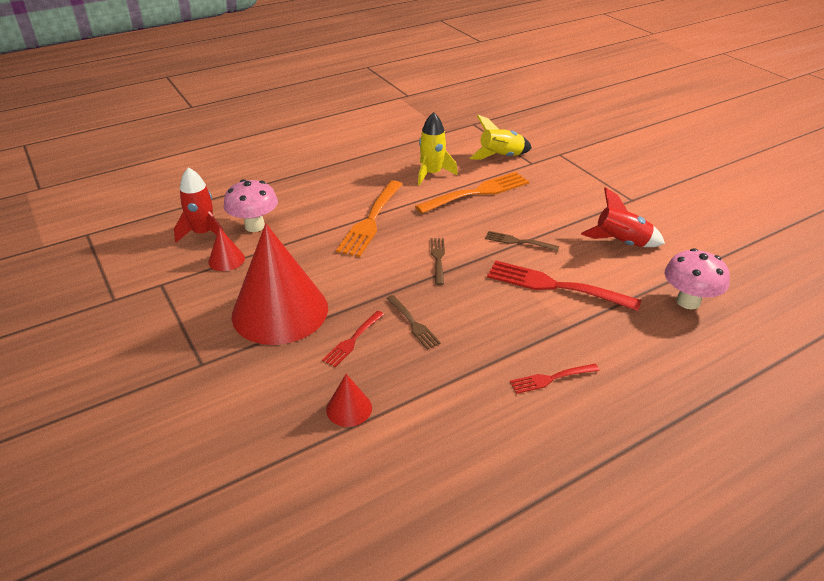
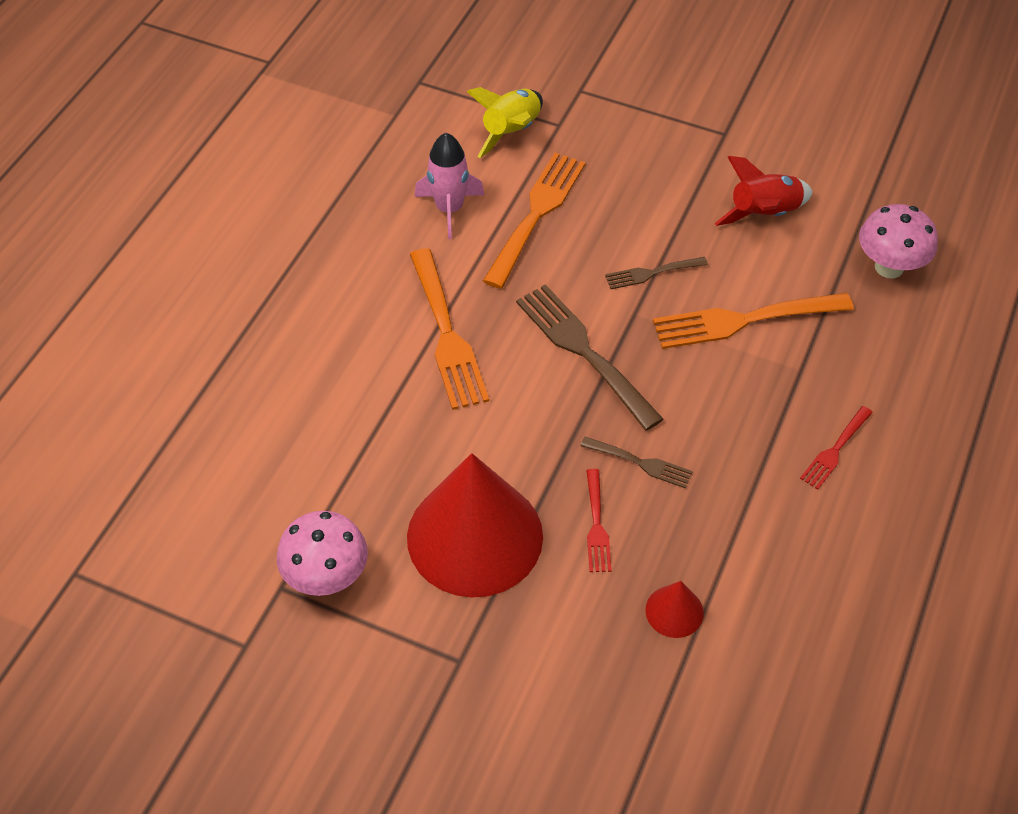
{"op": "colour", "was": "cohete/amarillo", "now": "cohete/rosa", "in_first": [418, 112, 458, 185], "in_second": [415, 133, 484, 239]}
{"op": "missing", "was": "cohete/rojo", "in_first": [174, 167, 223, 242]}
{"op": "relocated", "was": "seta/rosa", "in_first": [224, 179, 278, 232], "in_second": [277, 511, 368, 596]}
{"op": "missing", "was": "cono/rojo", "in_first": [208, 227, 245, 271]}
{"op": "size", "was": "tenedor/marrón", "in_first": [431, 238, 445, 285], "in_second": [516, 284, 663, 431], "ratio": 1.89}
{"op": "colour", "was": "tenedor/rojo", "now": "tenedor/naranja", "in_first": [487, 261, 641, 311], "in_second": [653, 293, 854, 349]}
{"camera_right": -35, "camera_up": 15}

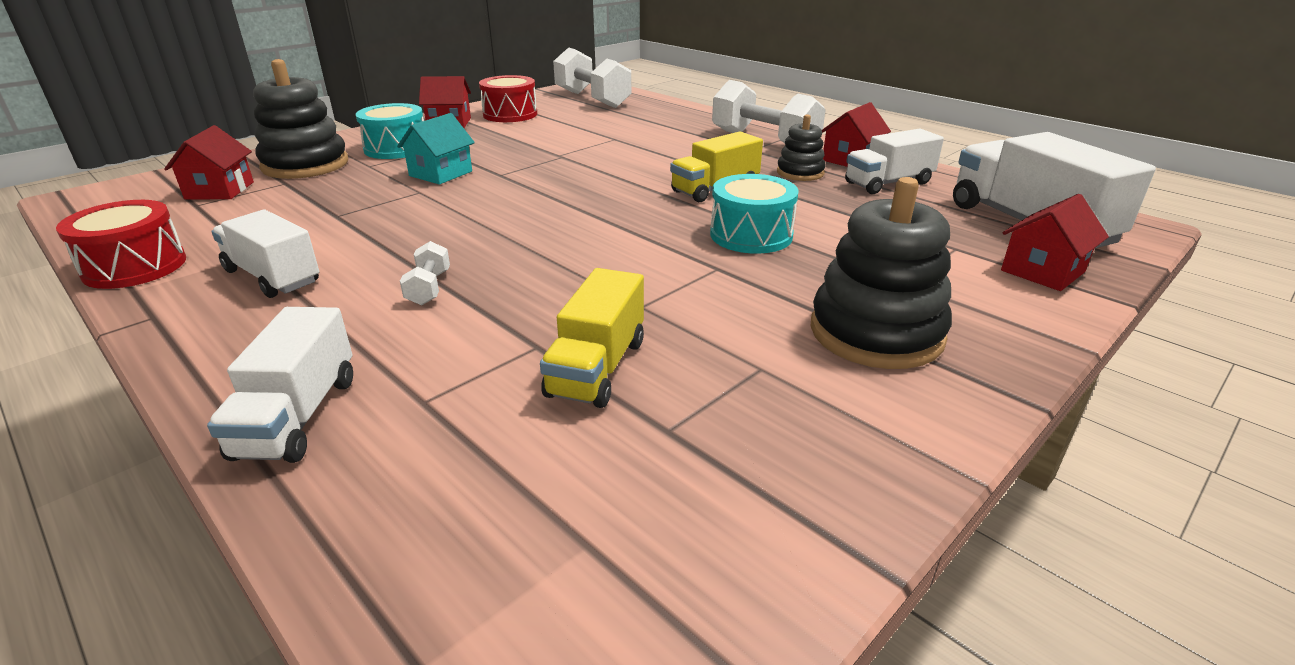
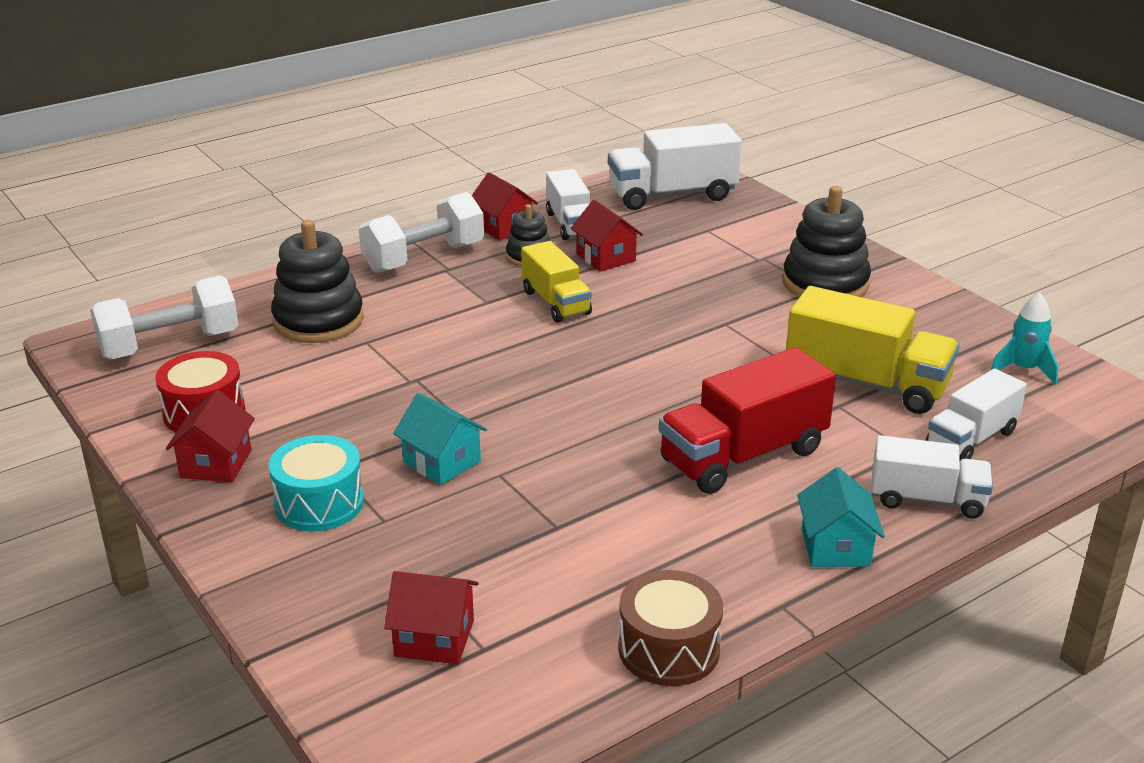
{"op": "relocated", "was": "juguete apilable/negro", "in_first": [253, 59, 348, 179], "in_second": [271, 220, 364, 343]}
{"op": "missing", "was": "tambor/turquesa", "in_first": [710, 174, 799, 254]}
{"op": "relocated", "was": "casa/rojo", "in_first": [1001, 194, 1109, 291], "in_second": [570, 200, 643, 272]}
{"op": "colour", "was": "tambor/rojo", "now": "tambor/marrón", "in_first": [56, 200, 186, 289], "in_second": [619, 570, 723, 686]}
{"op": "relocated", "was": "camión/blanco", "in_first": [211, 210, 319, 298], "in_second": [926, 368, 1027, 461]}
{"op": "exchanged", "was": "mancuerna/blanco", "now": "camión/rojo", "in_first": [400, 241, 450, 305], "in_second": [659, 347, 836, 494]}
{"op": "size", "was": "camión/amarillo", "in_first": [540, 268, 644, 408], "in_second": [786, 286, 959, 414], "ratio": 1.57}
{"op": "appeared", "now": "cohete/turquesa", "in_second": [991, 293, 1059, 385]}
{"op": "appeared", "now": "casa/turquesa", "in_second": [797, 467, 885, 567]}
{"camera_right": -80, "camera_up": 0}

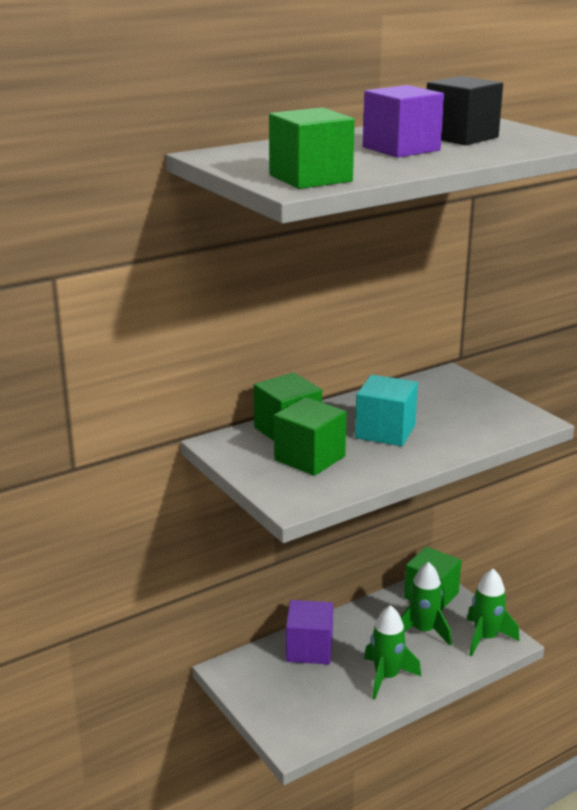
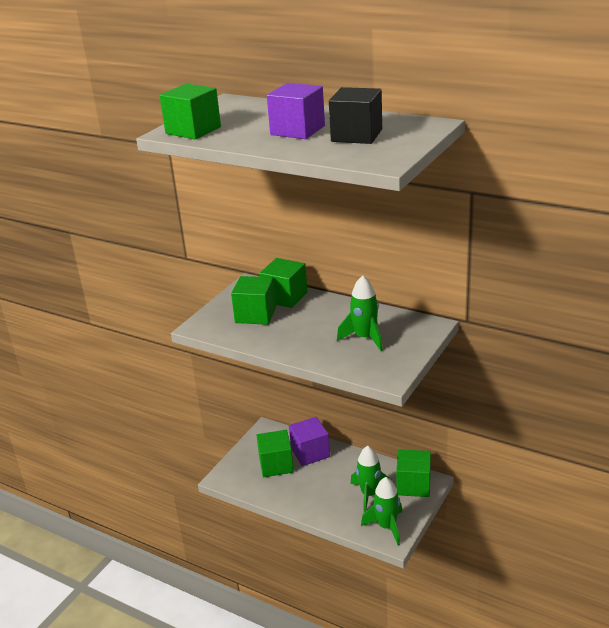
{"op": "missing", "was": "cubo/turquesa", "in_first": [355, 375, 418, 446]}
{"op": "relocated", "was": "cohete/verde", "in_first": [364, 605, 421, 699], "in_second": [337, 275, 383, 351]}
{"op": "appeared", "now": "cubo/verde", "in_second": [256, 430, 294, 477]}
{"camera_right": 65, "camera_up": 5}

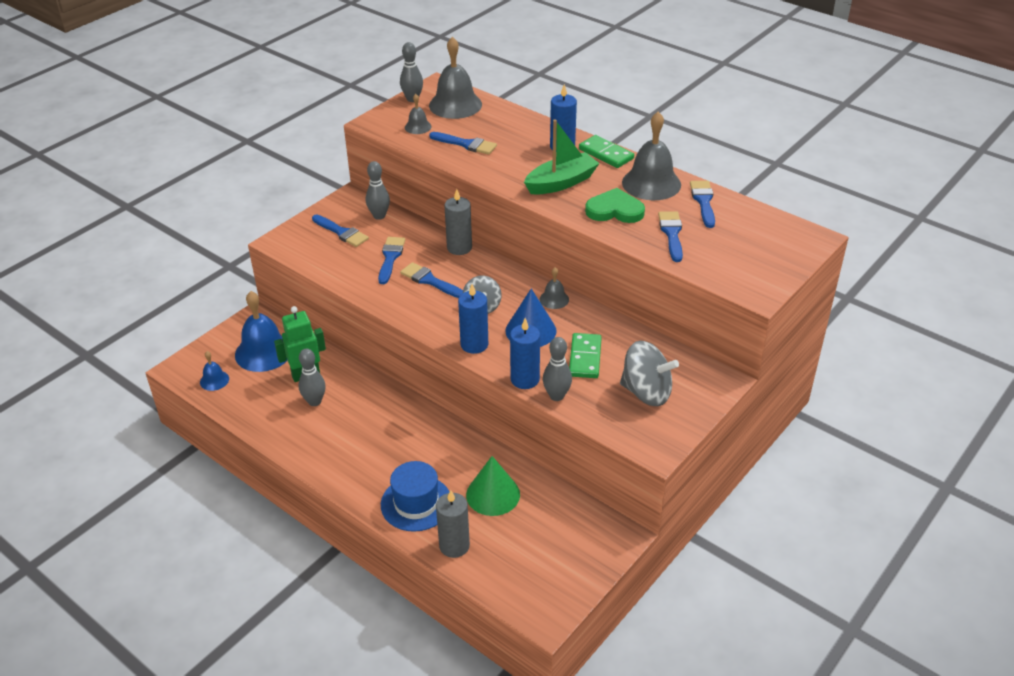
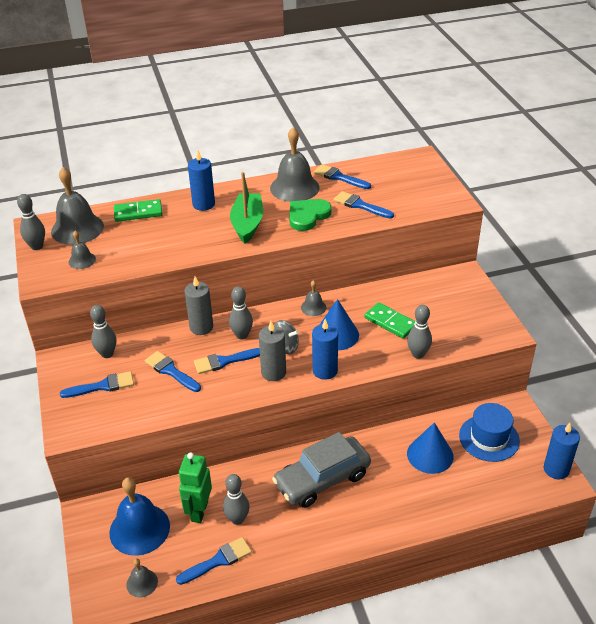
{"op": "relocated", "was": "pincel/azul", "in_first": [429, 132, 497, 155], "in_second": [176, 537, 252, 585]}
{"op": "relocated", "was": "ficha de dominó/verde", "in_first": [579, 135, 634, 168], "in_second": [114, 199, 163, 222]}
{"op": "relocated", "was": "vela/azul", "in_first": [510, 318, 540, 389], "in_second": [544, 423, 580, 479]}
{"op": "missing", "was": "peonza/gris", "in_first": [620, 341, 679, 406]}
{"op": "colour", "was": "campana/azul", "now": "campana/gris", "in_first": [200, 351, 229, 391], "in_second": [126, 559, 158, 597]}
{"op": "colour", "was": "cono/verde", "now": "cono/azul", "in_first": [466, 456, 520, 516], "in_second": [407, 422, 453, 474]}
{"op": "relocated", "was": "sombrero/azul", "in_first": [381, 461, 450, 532], "in_second": [459, 403, 520, 462]}
{"op": "relocated", "was": "vela/gris", "in_first": [436, 490, 470, 558], "in_second": [259, 321, 286, 381]}
{"op": "appeared", "now": "bolo/gris", "in_second": [229, 286, 253, 340]}
{"op": "appeared", "now": "coche/gris", "in_second": [272, 432, 371, 508]}
{"camera_right": -55, "camera_up": 0}

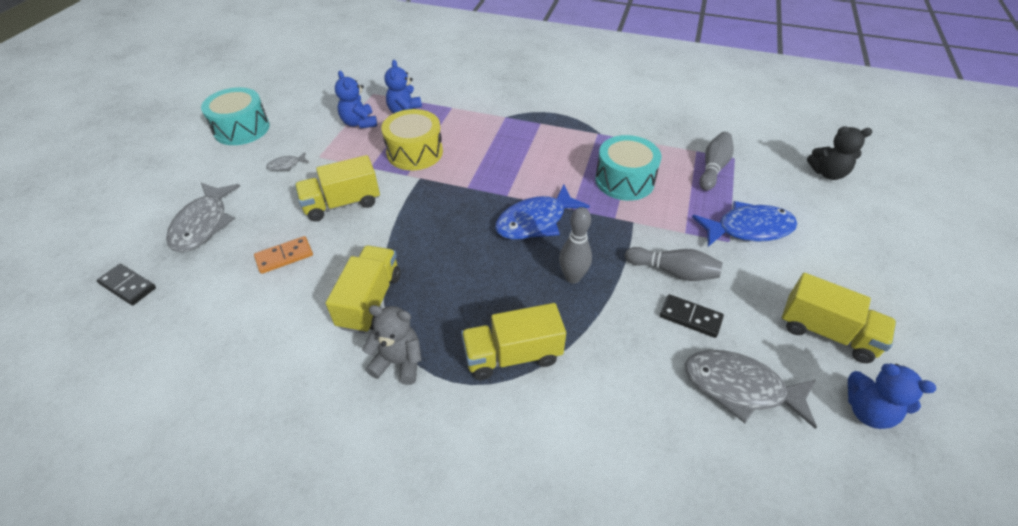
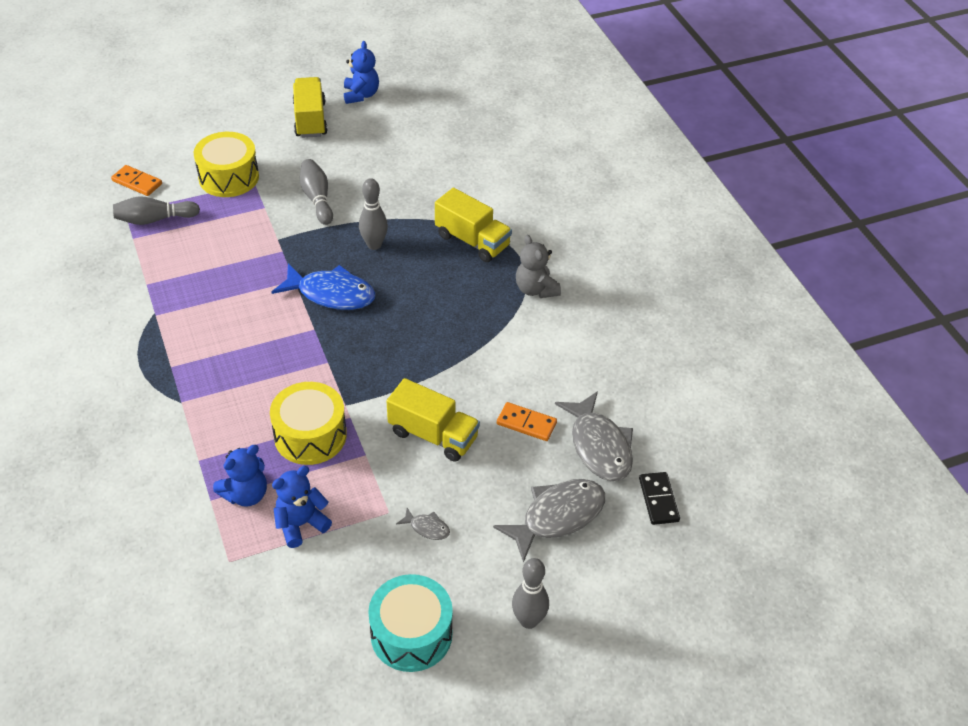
{"op": "spun", "was": "osito/azul", "in_first": [335, 71, 377, 128], "in_second": [272, 466, 332, 548], "clockwise": -150}
{"op": "missing", "was": "osito/negro", "in_first": [807, 126, 872, 180]}
{"op": "missing", "was": "tambor/turquesa", "in_first": [595, 135, 661, 201]}
{"op": "exchanged", "was": "pez/azul", "now": "tambor/amarillo", "in_first": [692, 201, 797, 247], "in_second": [194, 132, 259, 197]}
{"op": "missing", "was": "camión/amarillo", "in_first": [326, 245, 401, 334]}
{"op": "missing", "was": "ficha de dominó/negro", "in_first": [660, 294, 724, 338]}
{"op": "relocated", "was": "pez/gris", "in_first": [684, 350, 817, 429], "in_second": [555, 391, 633, 481]}
{"op": "appeared", "now": "ficha de dominó/naranja", "in_second": [111, 165, 162, 196]}
{"op": "appeared", "now": "bolo/gris", "in_second": [512, 558, 549, 629]}
{"camera_right": -130, "camera_up": 0}

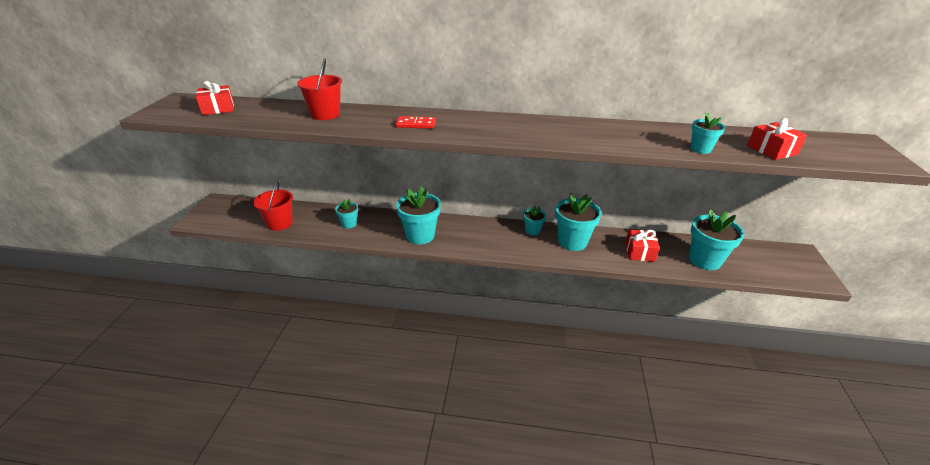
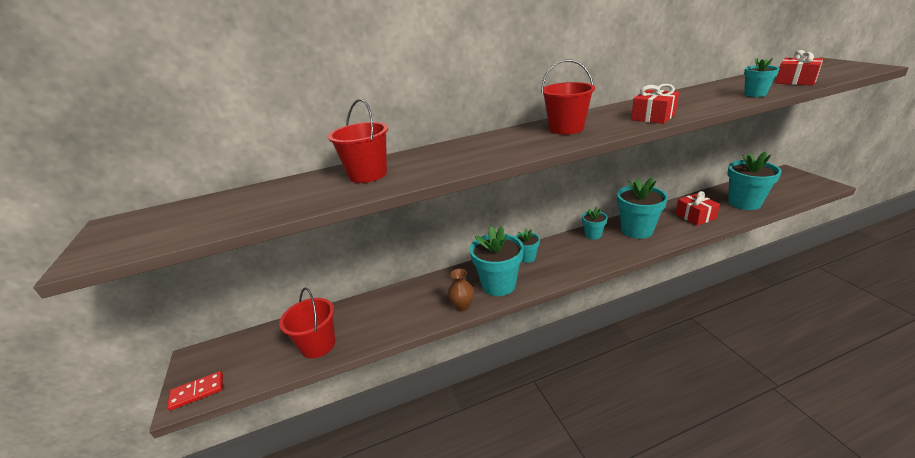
{"op": "relocated", "was": "regalo/rojo", "in_first": [196, 81, 234, 115], "in_second": [631, 84, 679, 124]}
{"op": "relocated", "was": "ficha de dominó/rojo", "in_first": [396, 116, 436, 129], "in_second": [167, 371, 223, 411]}
{"op": "relocated", "was": "maceta/turquesa", "in_first": [335, 199, 358, 229], "in_second": [515, 228, 540, 263]}
{"op": "appeared", "now": "balde/rojo", "in_second": [541, 60, 595, 135]}
{"op": "appeared", "now": "florero/marrón", "in_second": [448, 269, 474, 311]}
{"camera_right": -25, "camera_up": -5}

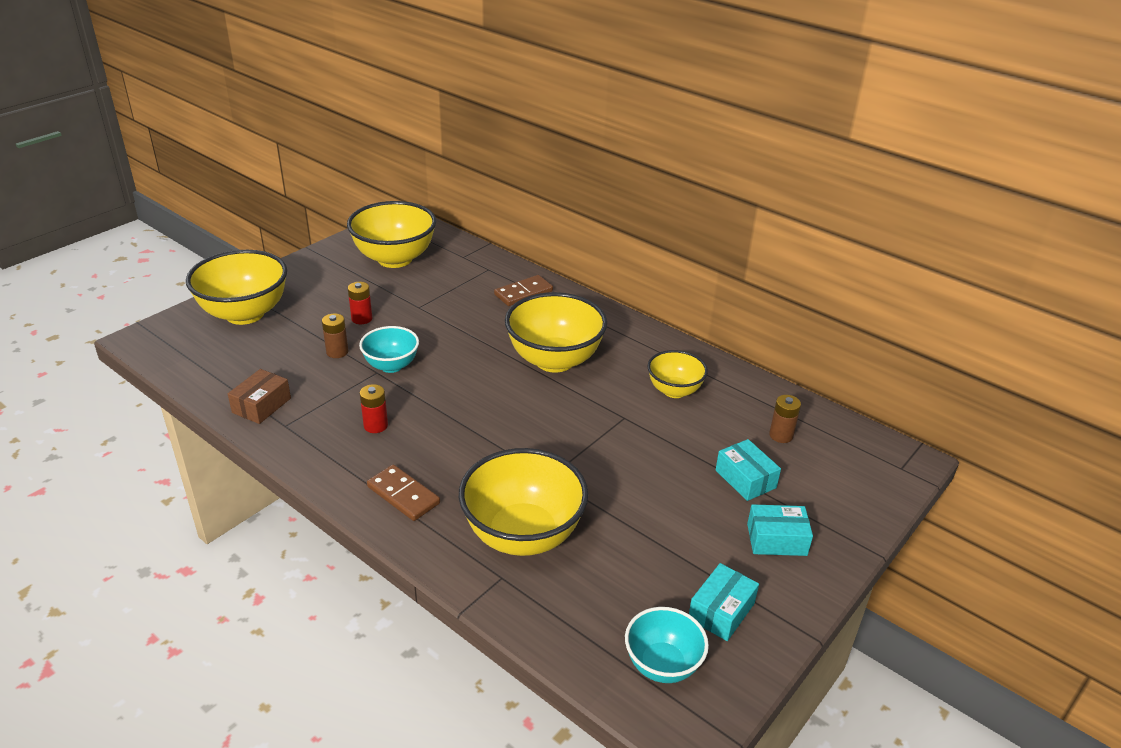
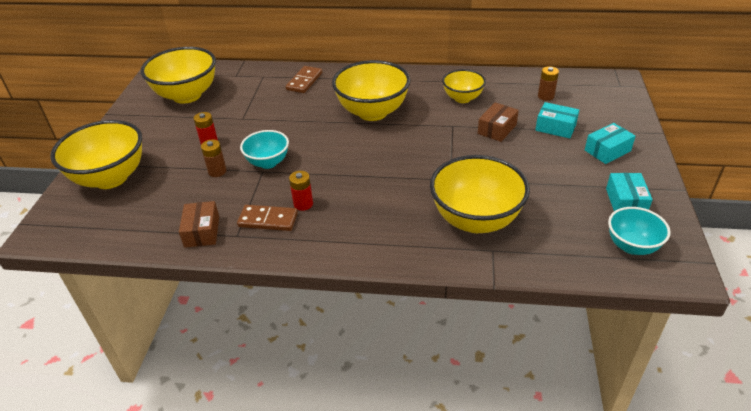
{"op": "relocated", "was": "ficha de dominó/marrón", "in_first": [367, 464, 440, 521], "in_second": [237, 205, 298, 231]}
{"op": "appeared", "now": "caja/marrón", "in_second": [478, 102, 519, 142]}
{"camera_right": -30, "camera_up": 5}

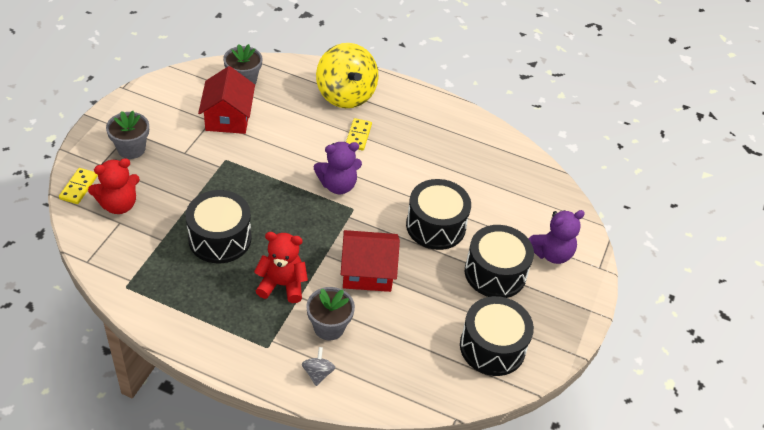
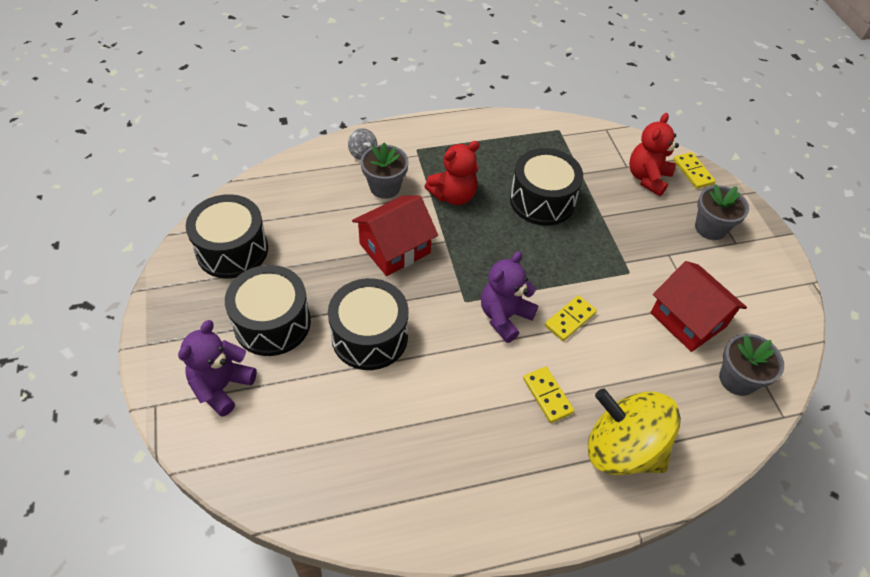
{"op": "appeared", "now": "ficha de dominó/amarillo", "in_second": [545, 295, 597, 341]}
{"camera_right": 145, "camera_up": 5}

